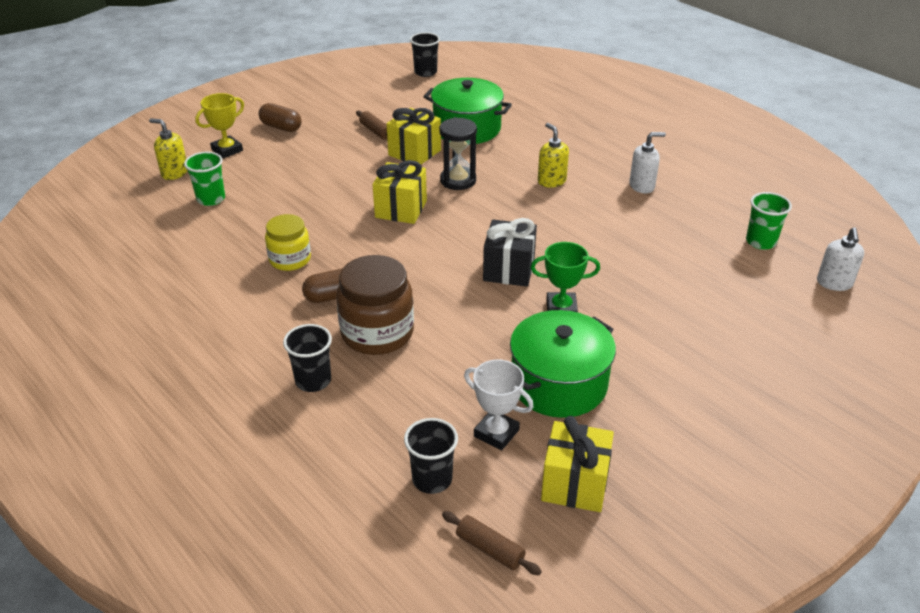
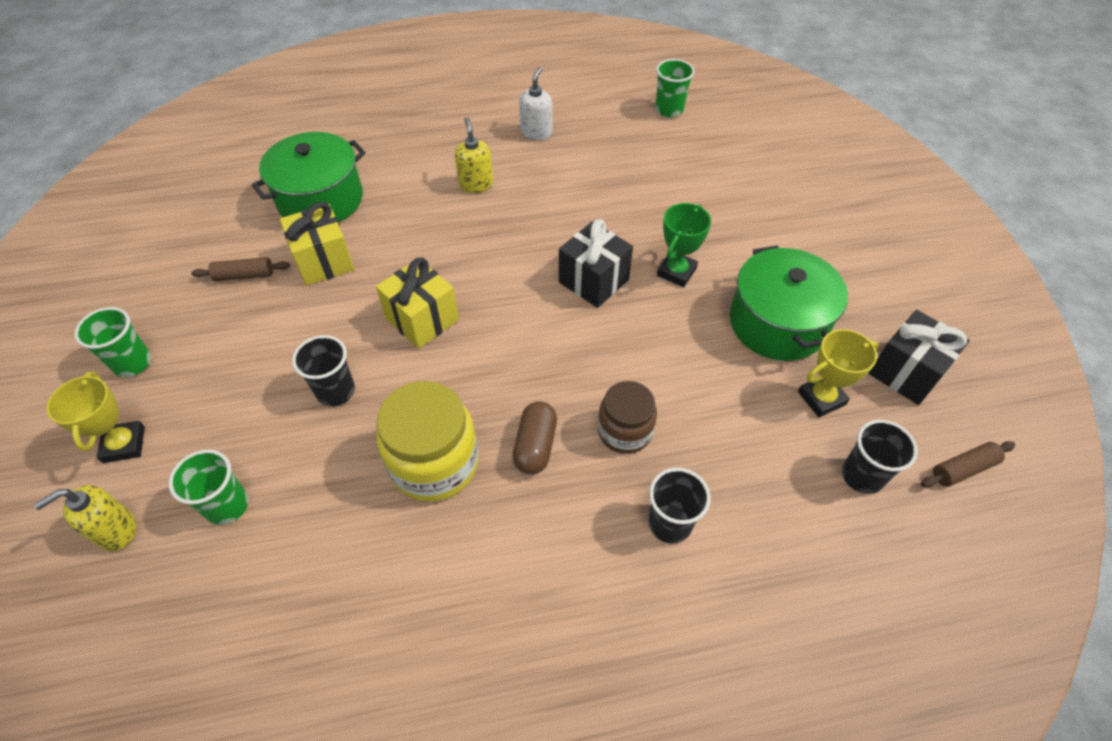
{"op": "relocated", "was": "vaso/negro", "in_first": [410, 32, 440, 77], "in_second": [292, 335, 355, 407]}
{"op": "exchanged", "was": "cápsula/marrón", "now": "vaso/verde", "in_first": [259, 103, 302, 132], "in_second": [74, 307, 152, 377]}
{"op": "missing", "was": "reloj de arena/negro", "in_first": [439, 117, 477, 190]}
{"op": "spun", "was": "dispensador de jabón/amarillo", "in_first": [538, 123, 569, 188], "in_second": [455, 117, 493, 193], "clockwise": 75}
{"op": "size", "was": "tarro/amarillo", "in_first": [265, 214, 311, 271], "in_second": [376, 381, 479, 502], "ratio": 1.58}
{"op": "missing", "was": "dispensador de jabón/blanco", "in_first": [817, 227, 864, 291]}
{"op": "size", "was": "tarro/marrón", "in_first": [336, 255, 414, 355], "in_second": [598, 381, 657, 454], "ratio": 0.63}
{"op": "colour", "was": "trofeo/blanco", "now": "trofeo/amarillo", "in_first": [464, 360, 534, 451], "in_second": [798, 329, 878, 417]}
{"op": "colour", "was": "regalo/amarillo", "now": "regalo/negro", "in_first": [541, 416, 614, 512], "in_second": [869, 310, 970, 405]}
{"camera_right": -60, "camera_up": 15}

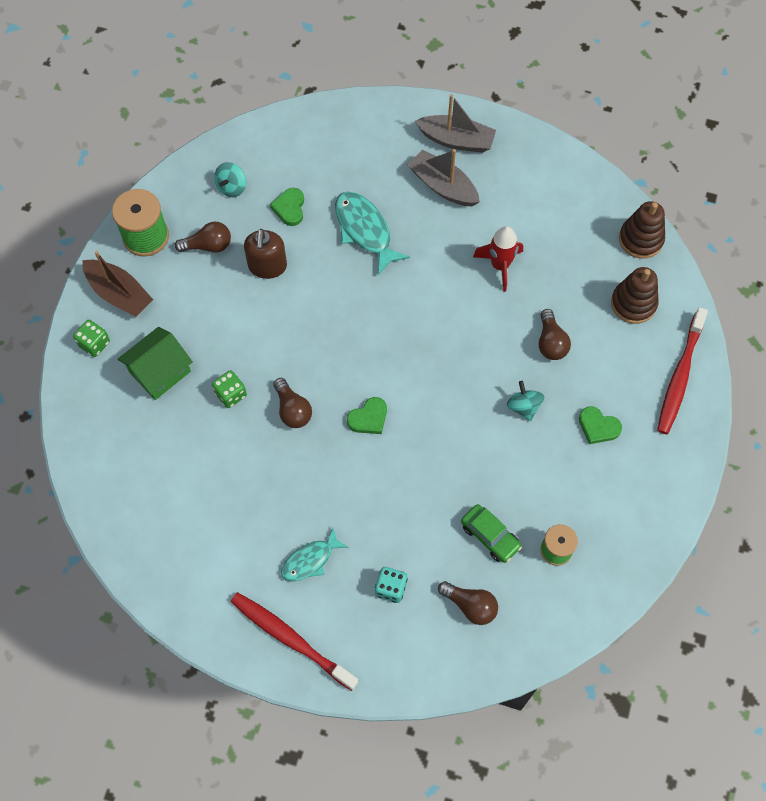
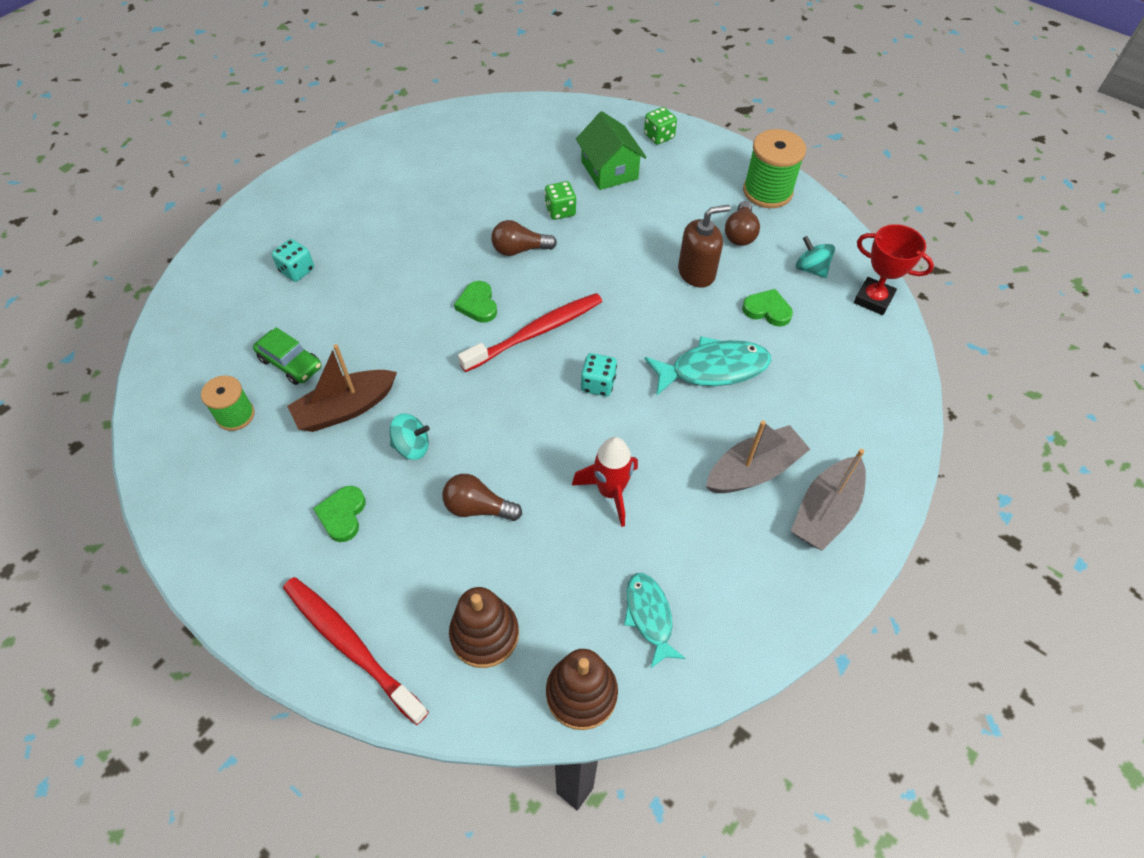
{"op": "spun", "was": "dispensador de jabón/marrón", "in_first": [244, 229, 287, 279], "in_second": [678, 205, 731, 288], "clockwise": 135}
{"op": "relocated", "was": "barco/marrón", "in_first": [82, 251, 153, 317], "in_second": [287, 344, 397, 432]}
{"op": "spun", "was": "corazón/verde", "in_first": [579, 406, 622, 444], "in_second": [313, 486, 365, 542], "clockwise": -45}
{"op": "spun", "was": "coche/verde", "in_first": [461, 504, 522, 563], "in_second": [253, 327, 322, 385], "clockwise": -120}
{"op": "relocated", "was": "pez/turquesa", "in_first": [281, 528, 349, 582], "in_second": [624, 573, 686, 669]}
{"op": "missing", "was": "bombilla/marrón", "in_first": [438, 581, 498, 625]}
{"op": "relocated", "was": "cepillo de dientes/rojo", "in_first": [230, 592, 359, 691], "in_second": [458, 293, 602, 372]}
{"op": "appeared", "now": "trofeo/rojo", "in_second": [854, 224, 934, 315]}
{"op": "appeared", "now": "dado/turquesa", "in_second": [581, 353, 617, 396]}
{"camera_right": 110, "camera_up": -10}

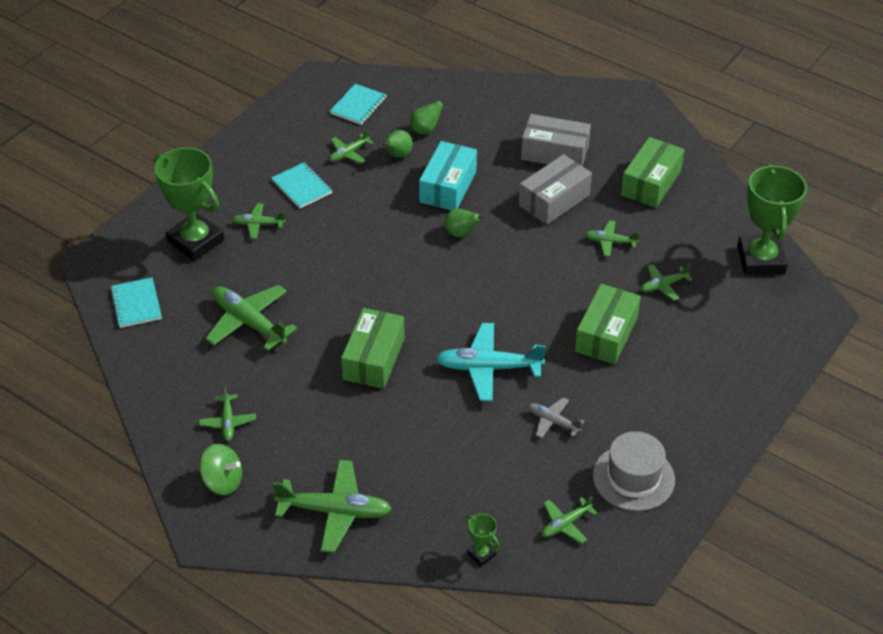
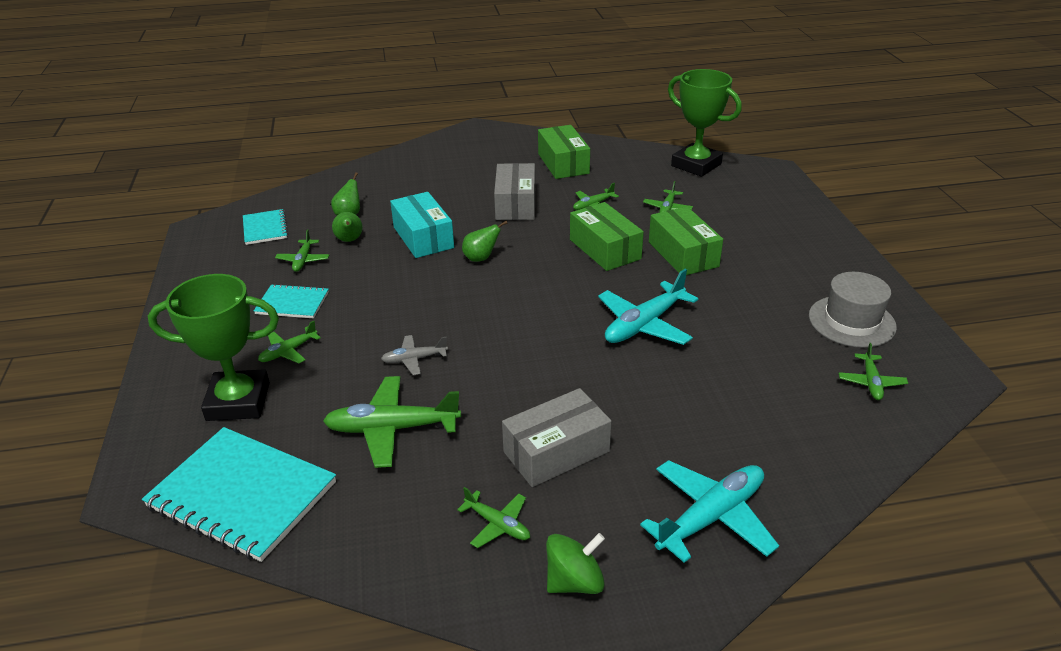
{"op": "relocated", "was": "caja/gris", "in_first": [521, 114, 591, 166], "in_second": [502, 388, 612, 487]}
{"op": "size", "was": "cuaderno/turquesa", "in_first": [110, 277, 162, 328], "in_second": [142, 427, 336, 562], "ratio": 1.89}
{"op": "relocated", "was": "caja/verde", "in_first": [341, 308, 405, 389], "in_second": [570, 202, 644, 271]}
{"op": "relocated", "was": "avión/gris", "in_first": [528, 397, 584, 438], "in_second": [381, 335, 448, 375]}
{"op": "colour", "was": "avión/verde", "now": "avión/turquesa", "in_first": [273, 460, 392, 552], "in_second": [640, 460, 779, 563]}
{"op": "missing", "was": "trofeo/verde", "in_first": [466, 514, 499, 567]}
{"camera_right": -45, "camera_up": -10}

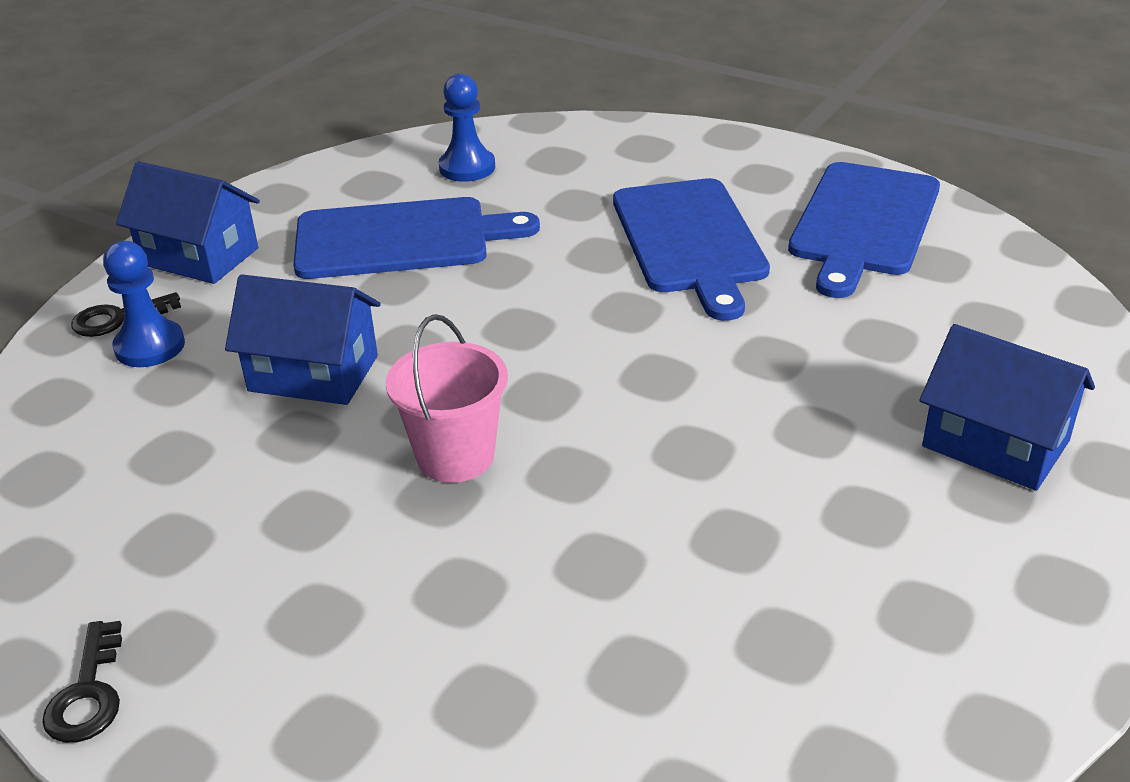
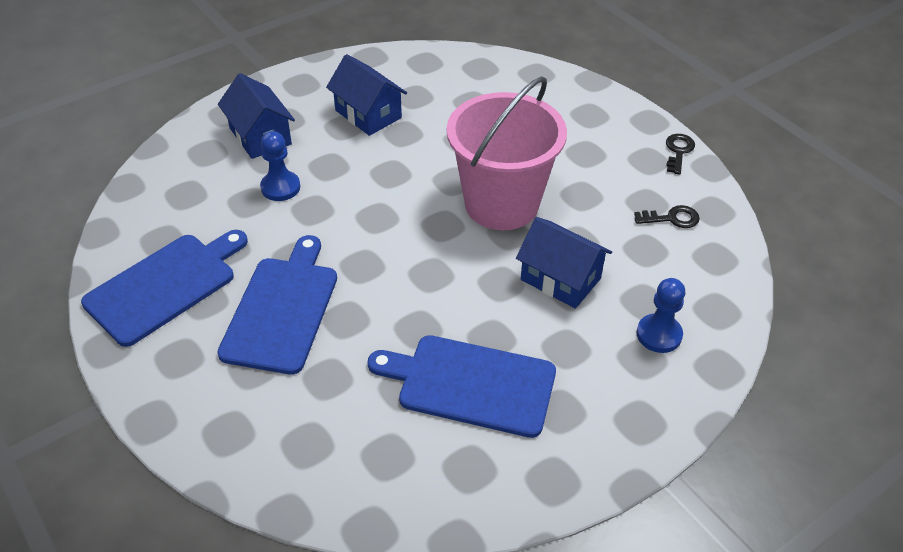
{"op": "relocated", "was": "peón/azul", "in_first": [439, 73, 495, 182], "in_second": [260, 131, 300, 201]}
{"op": "relocated", "was": "casa/azul", "in_first": [116, 161, 260, 284], "in_second": [326, 54, 407, 136]}
{"op": "relocated", "was": "llave/negro", "in_first": [71, 292, 181, 337], "in_second": [634, 205, 700, 228]}
{"op": "size", "was": "balde/rosa", "in_first": [386, 314, 508, 483], "in_second": [447, 76, 567, 230], "ratio": 1.87}
{"camera_right": -160, "camera_up": 10}

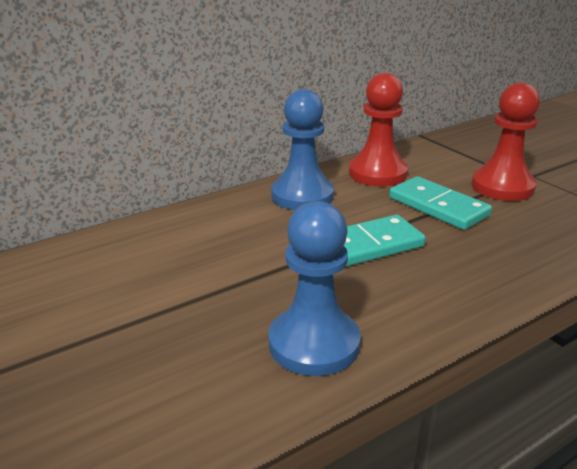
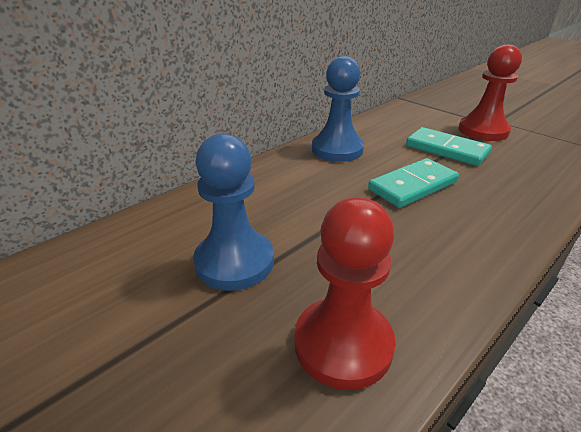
{"op": "relocated", "was": "peón/rojo", "in_first": [349, 73, 408, 186], "in_second": [294, 197, 395, 390]}
{"op": "relocated", "was": "peón/azul", "in_first": [268, 201, 360, 376], "in_second": [193, 133, 274, 291]}
{"camera_right": -10, "camera_up": 5}

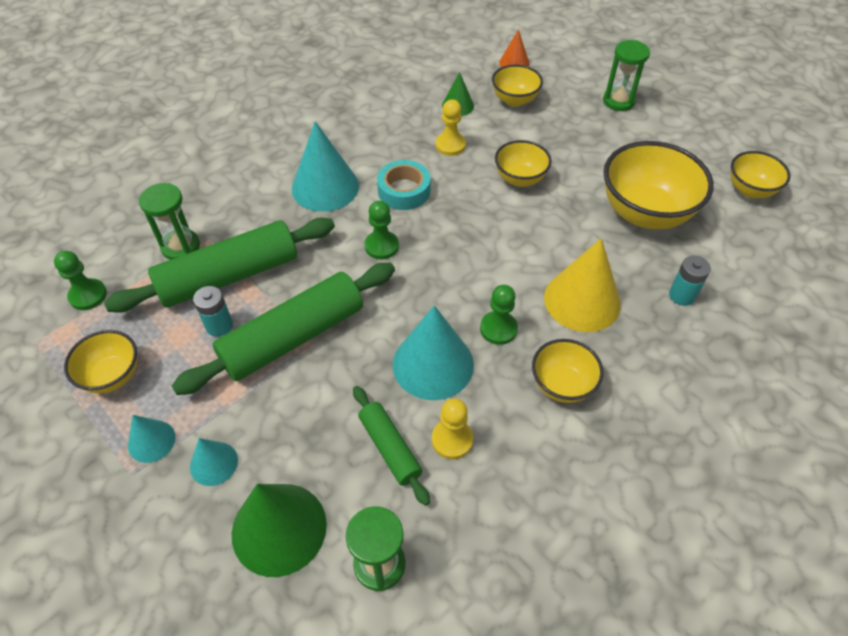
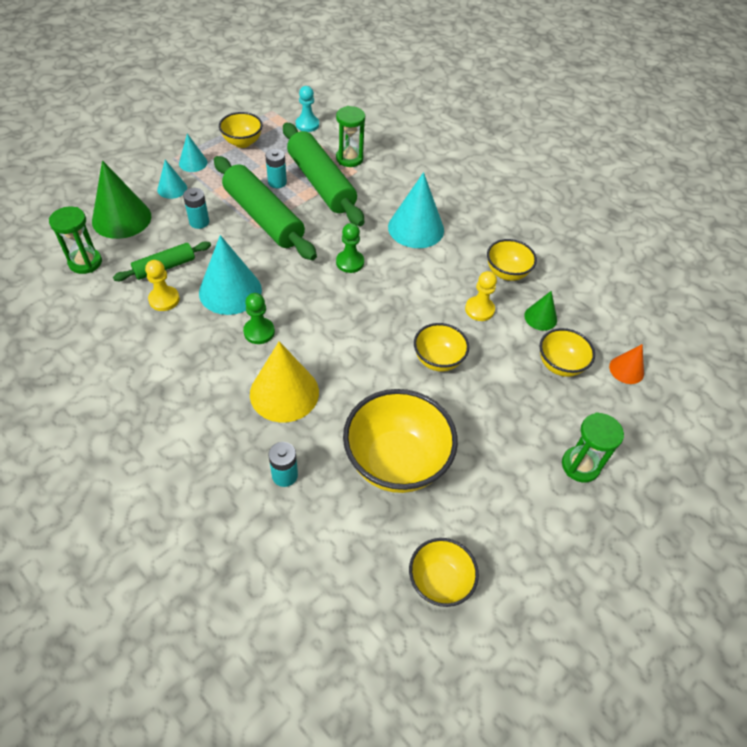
{"op": "missing", "was": "cinta adhesiva/turquesa", "in_first": [377, 160, 431, 210]}
{"op": "colour", "was": "peón/verde", "now": "peón/turquesa", "in_first": [54, 251, 107, 310], "in_second": [296, 86, 319, 132]}
{"op": "relocated", "was": "cuenco/amarillo", "in_first": [532, 339, 604, 403], "in_second": [487, 239, 537, 281]}
{"op": "appeared", "now": "pila/turquesa", "in_second": [183, 188, 209, 229]}
{"camera_right": 85, "camera_up": 0}

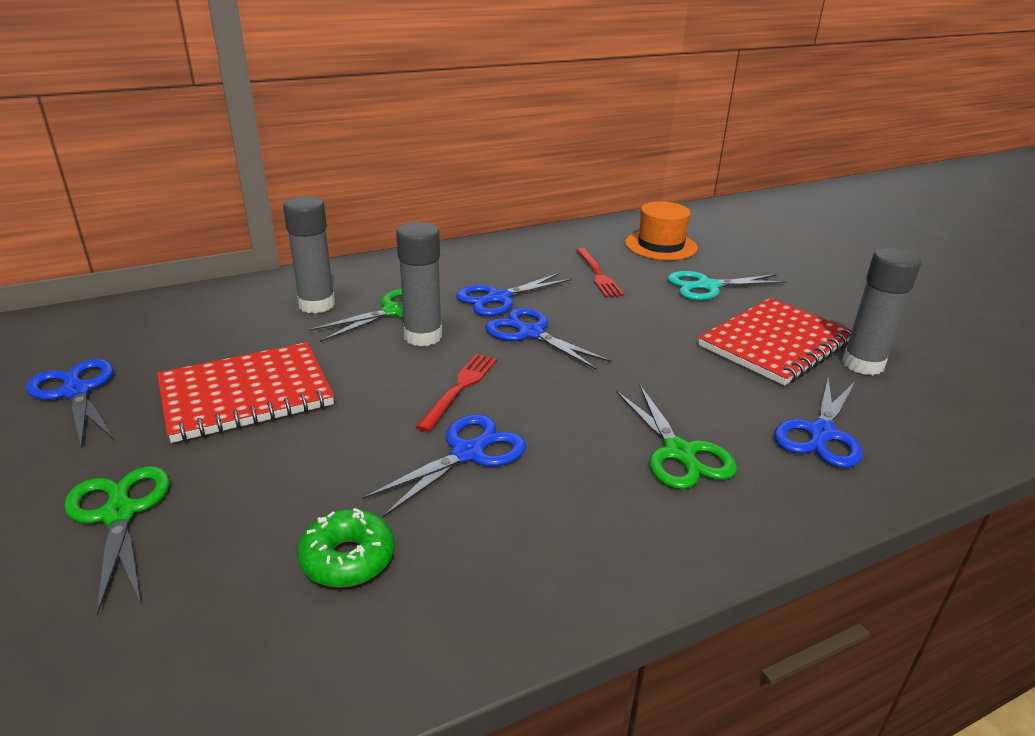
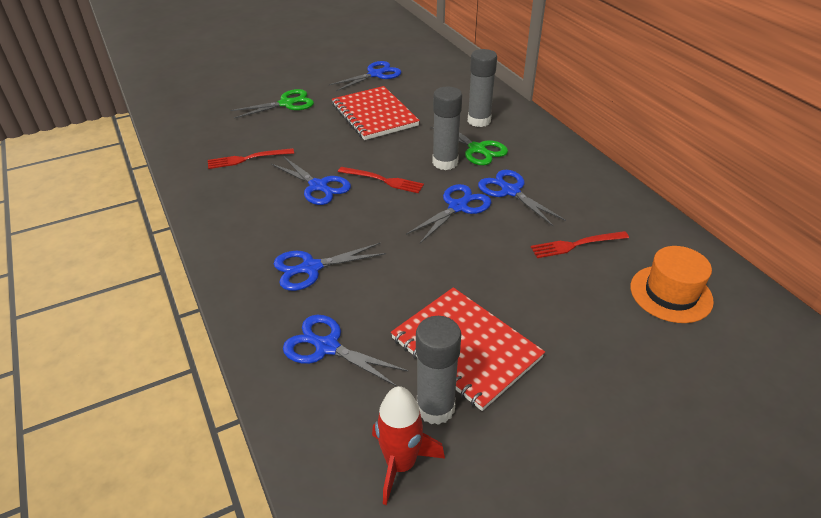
{"op": "missing", "was": "tijeras/turquesa", "in_first": [668, 271, 787, 300]}
{"op": "colour", "was": "tijeras/verde", "now": "tijeras/azul", "in_first": [616, 385, 737, 489], "in_second": [274, 243, 386, 291]}
{"op": "exchanged", "was": "rosquilla/verde", "now": "tenedor/rojo", "in_first": [297, 508, 394, 588], "in_second": [208, 148, 294, 169]}
{"op": "appeared", "now": "cohete/rojo", "in_second": [372, 386, 445, 505]}
{"camera_right": 90, "camera_up": 10}

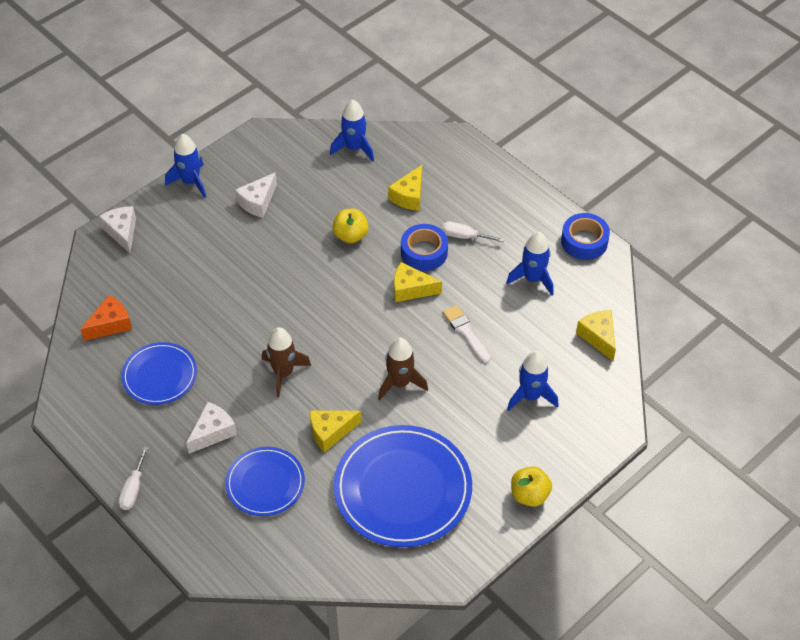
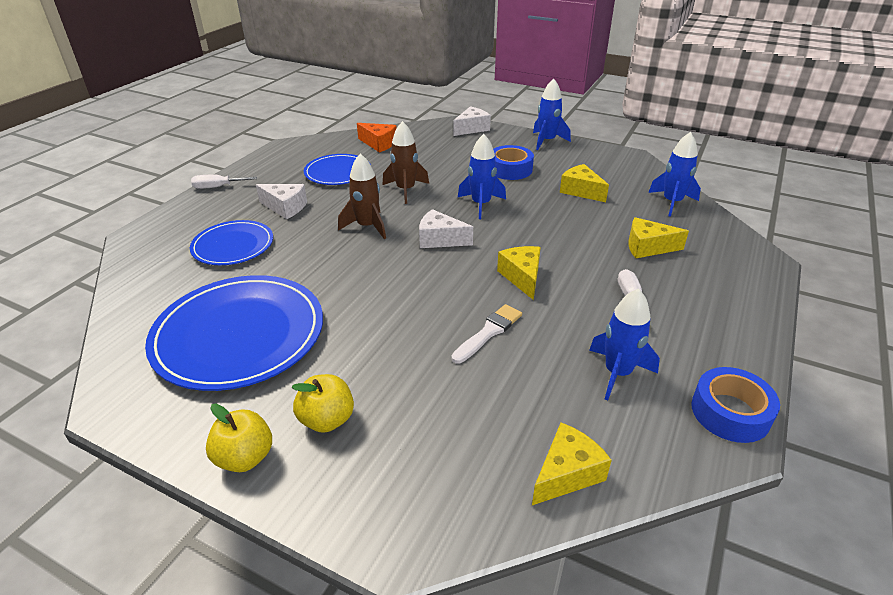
{"op": "relocated", "was": "queso/blanco", "in_first": [235, 172, 277, 218], "in_second": [419, 209, 473, 248]}
{"op": "relocated", "was": "manzana/amarillo", "in_first": [332, 209, 369, 243], "in_second": [291, 374, 354, 433]}
{"op": "relocated", "was": "cinta adhesiva/azul", "in_first": [401, 224, 448, 271], "in_second": [493, 145, 534, 180]}
{"op": "relocated", "was": "cohete/marrón", "in_first": [378, 338, 428, 400], "in_second": [383, 121, 429, 204]}
{"op": "relocated", "was": "cohete/azul", "in_first": [507, 351, 559, 411], "in_second": [458, 134, 506, 219]}
{"op": "relocated", "was": "queso/amarillo", "in_first": [310, 410, 361, 452], "in_second": [560, 164, 609, 202]}
{"camera_right": 70, "camera_up": -15}

